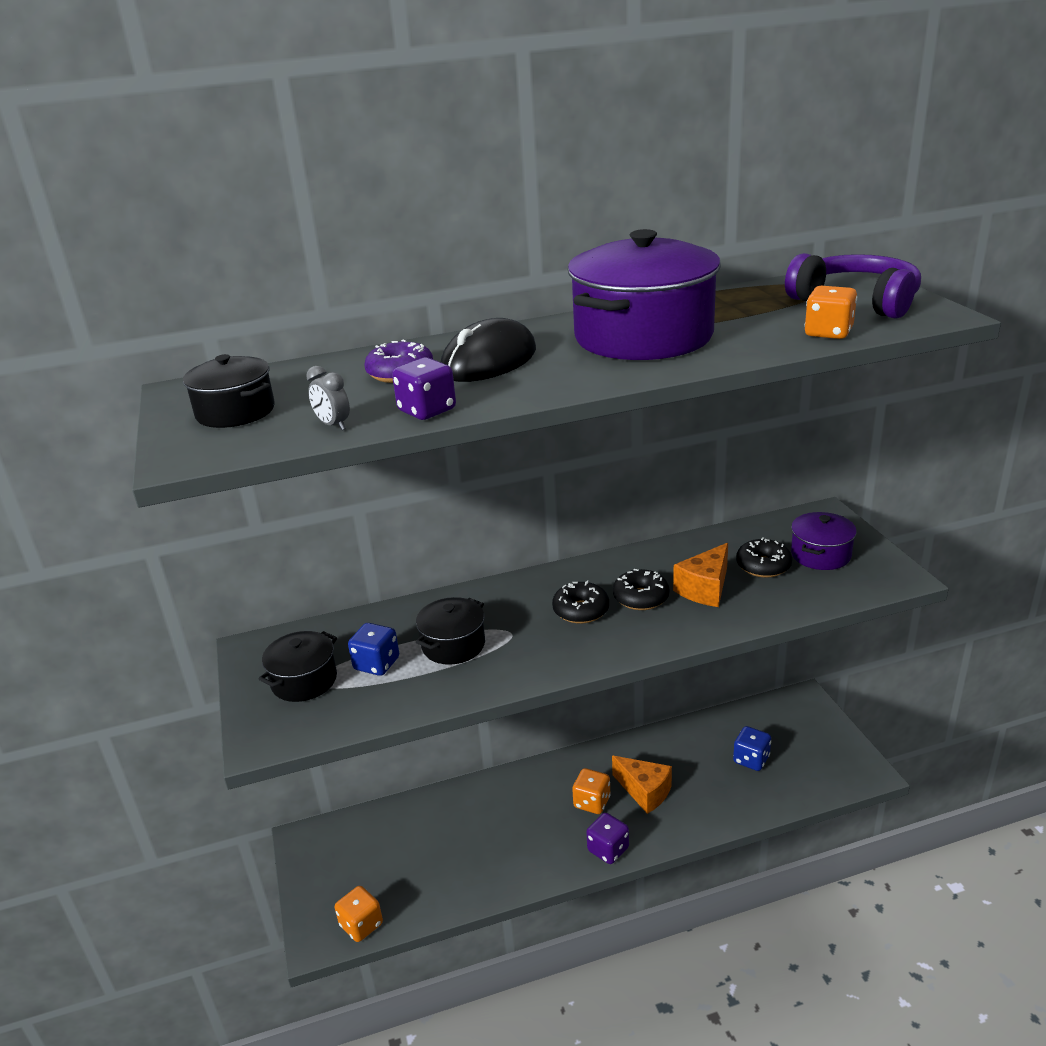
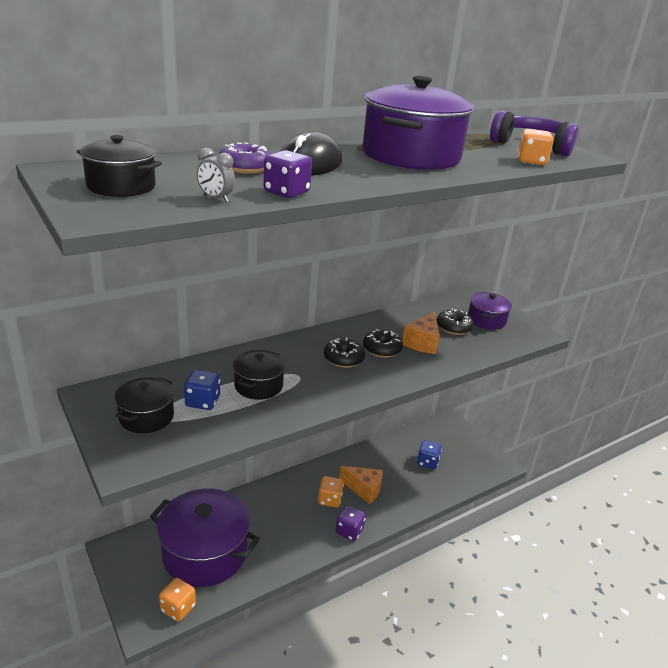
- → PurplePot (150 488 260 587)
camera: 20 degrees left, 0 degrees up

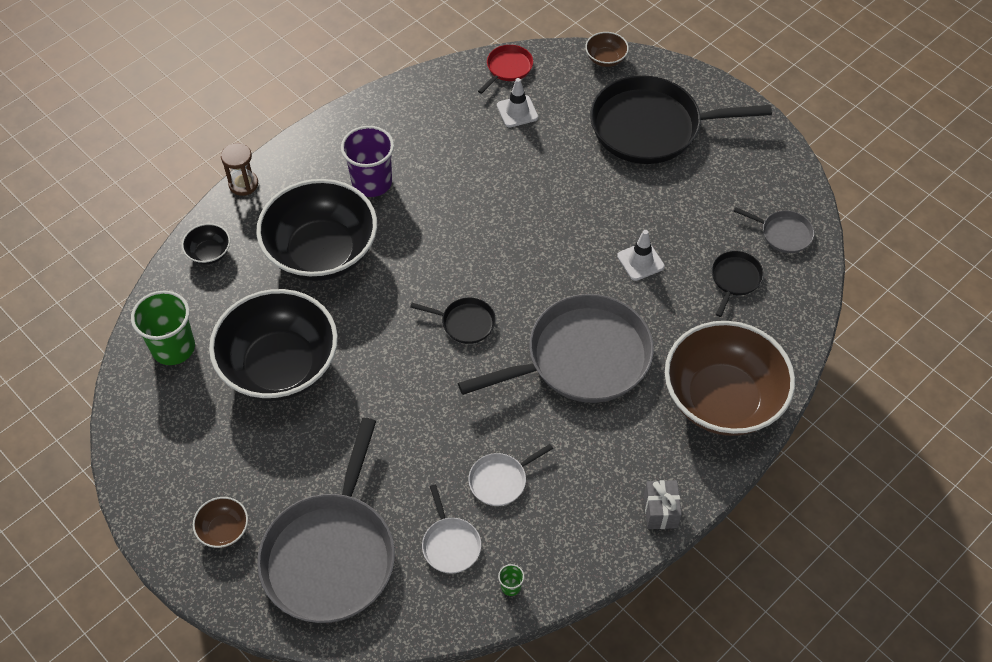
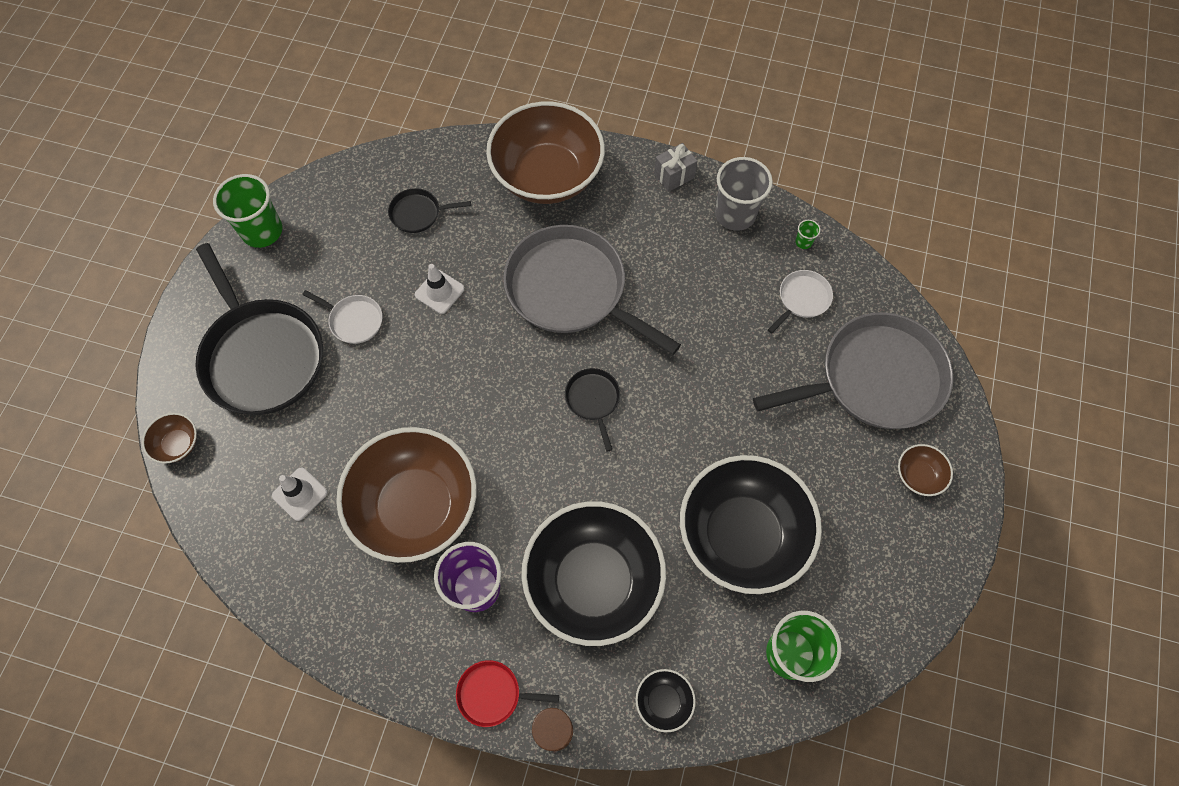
RedPan (478 45 533 94) → RedPan (456 660 559 727), relocated
GreyPan (733 207 814 253) → -
WhitePan (468 444 553 506) → WhitePan (302 290 383 344), relocated
- → GreyCup (715 157 773 231)
- → GreenCup (213 174 282 248)
- → BrownBowl (336 427 477 563)
camera: 120 degrees left, 10 degrees up

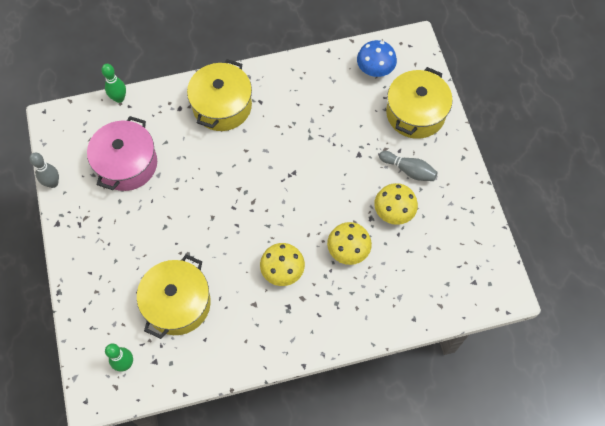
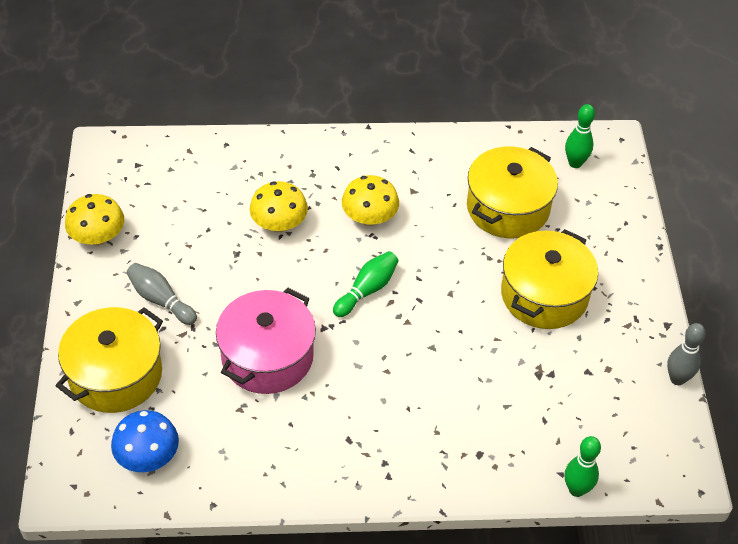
YellowPot (187 59 252 131) → YellowPot (501 229 598 329), relocated
PinkPot (87 116 157 191) → PinkPot (216 288 316 394), relocated
YellowMushroom (374 183 418 225) → YellowMushroom (65 194 124 246), relocated
- → GreenBowlingPin (333 251 398 317)
camera: 170 degrees left, 15 degrees down

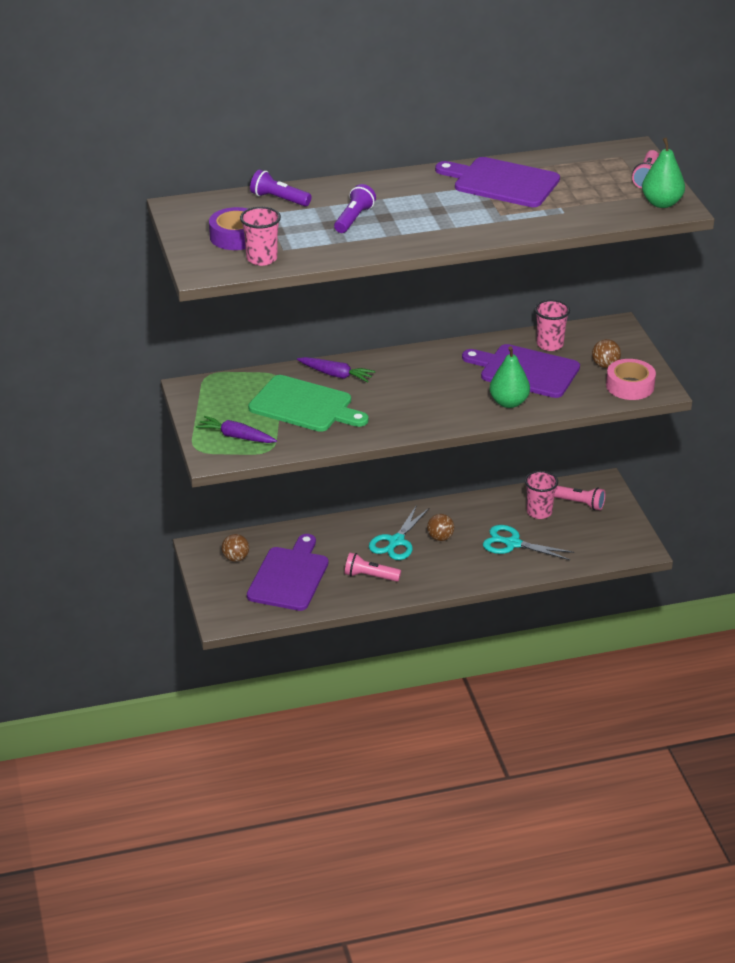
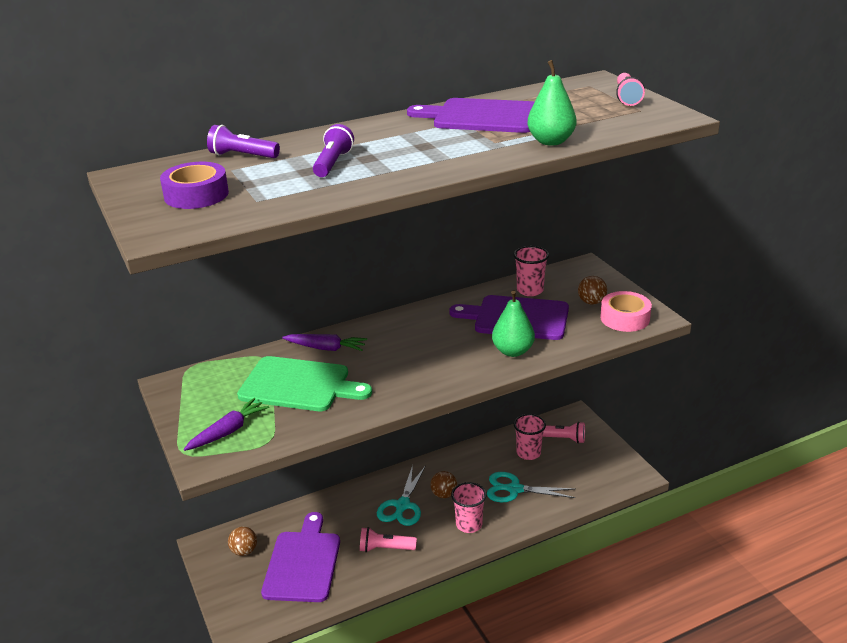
GreenPear (642 138 685 208) → GreenPear (527 60 576 146), relocated
PinkCup (240 207 281 266) → PinkCup (451 482 487 533), relocated
PurpleCarrot (196 416 277 443) → PurpleCarrot (184 398 269 451), 120 degrees clockwise
camera: 10 degrees left, 5 degrees down

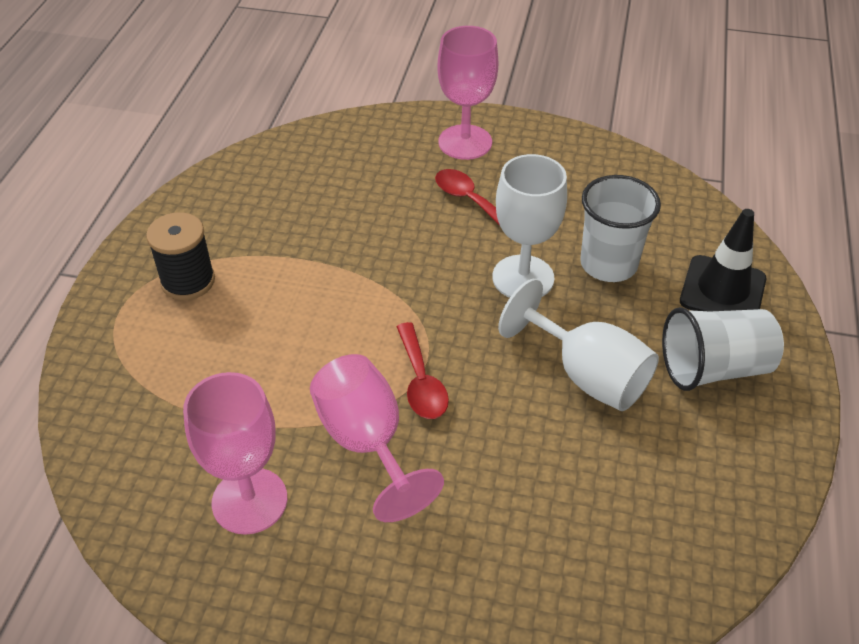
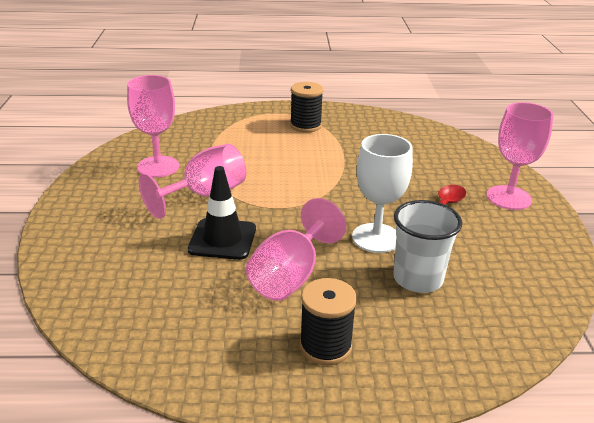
BlackTrafficCone (680 209 766 311) → BlackTrafficCone (188 166 256 260), relocated
WhiteGoblet (498 279 659 411) → PinkGoblet (246 198 346 301)
WhiteCup (662 307 784 391) → BlackSpool (300 278 357 365)
RedSpoon (396 322 449 419) → -
camera: 75 degrees right, 15 degrees down

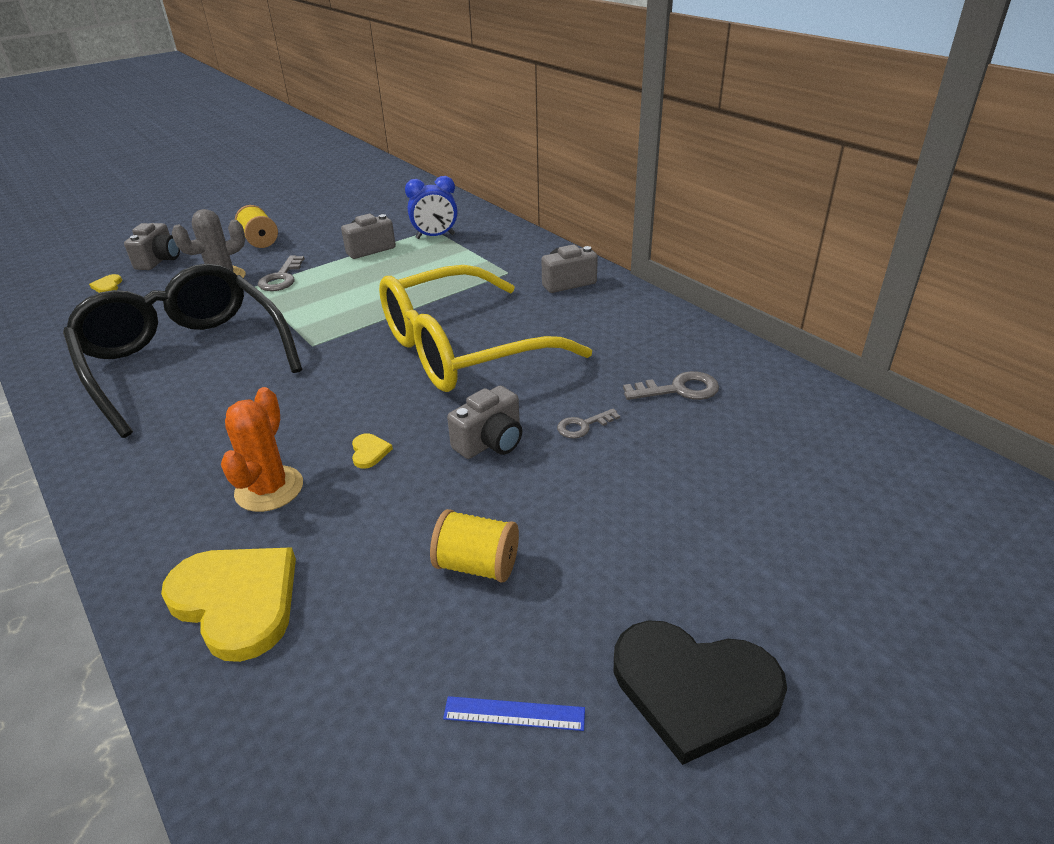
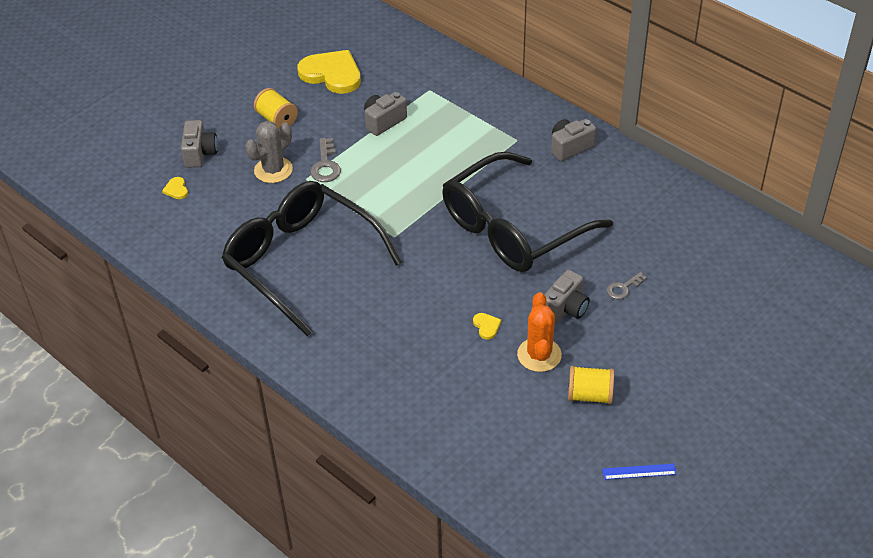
BlueClock (405 176 457 239) → -
YellowGlasses (379 265 592 392) → BlackGlasses (442 152 613 272)
GreyKey (623 371 719 400) → -
OrangeCactus (221 387 303 512) → OrangeCactus (517 292 562 372), relocated
YellowHeart (161 547 296 662) → YellowHeart (298 50 361 94), relocated
BlackHeart (614 620 787 765) → -
camera: 10 degrees left, 10 degrees up

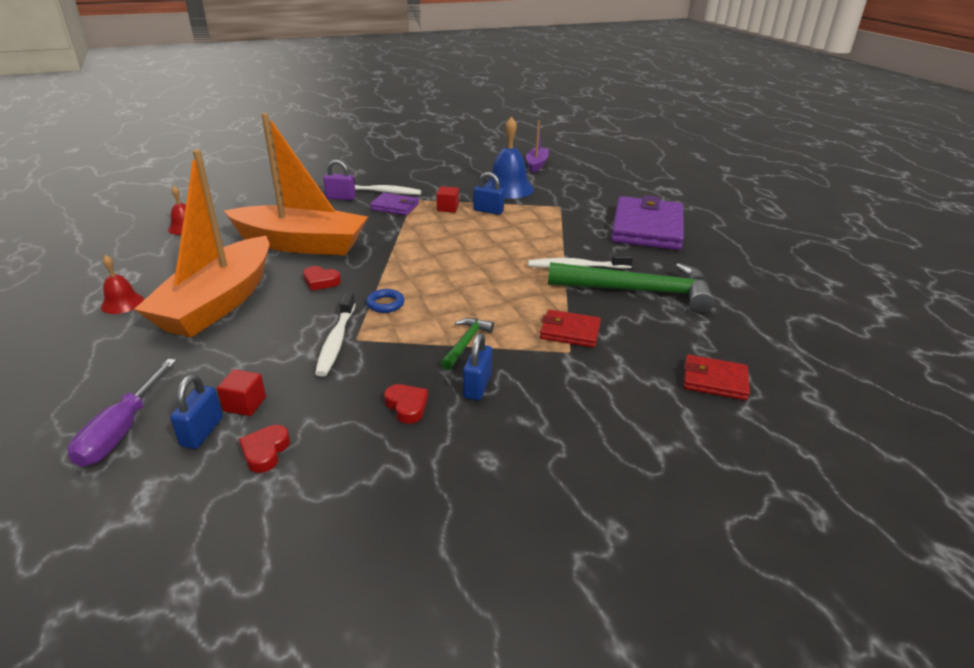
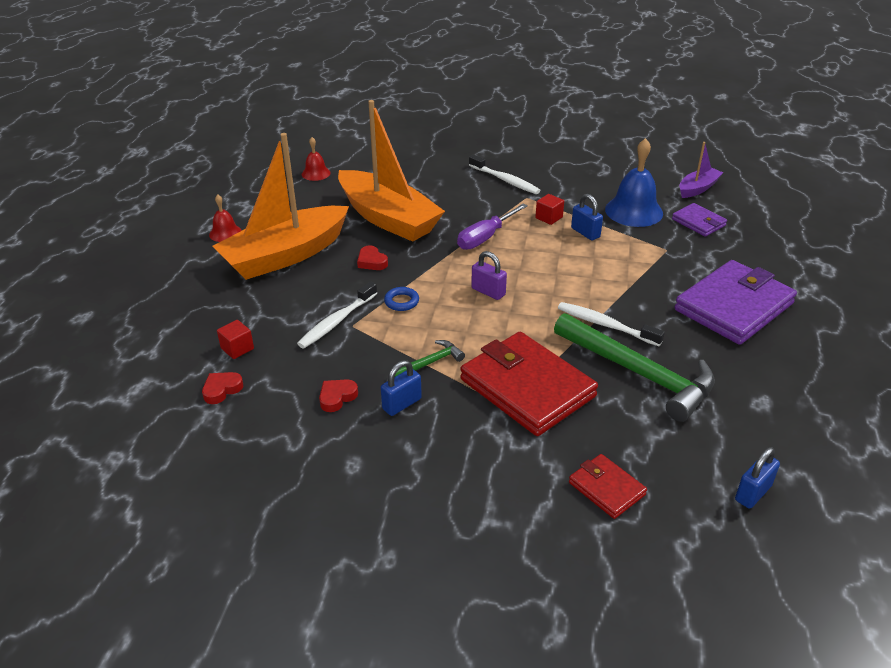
PurplePadlock (323 160 356 200) → PurplePadlock (471 251 507 300), relocated
PurpleWallet (370 193 419 215) → PurpleWallet (672 203 727 237), relocated
RedWallet (540 309 601 348) → RedWallet (460 332 598 436), x2.02
PurpleScrewdriver (68 359 177 467) → PurpleScrewdriver (457 203 528 250), relocated
BluePadlock (170 374 223 449) → BluePadlock (735 447 780 509), relocated
RedHeart (384 384 428 424) → RedHeart (319 379 358 412), 135 degrees counterclockwise
camera: 35 degrees right, 5 degrees up

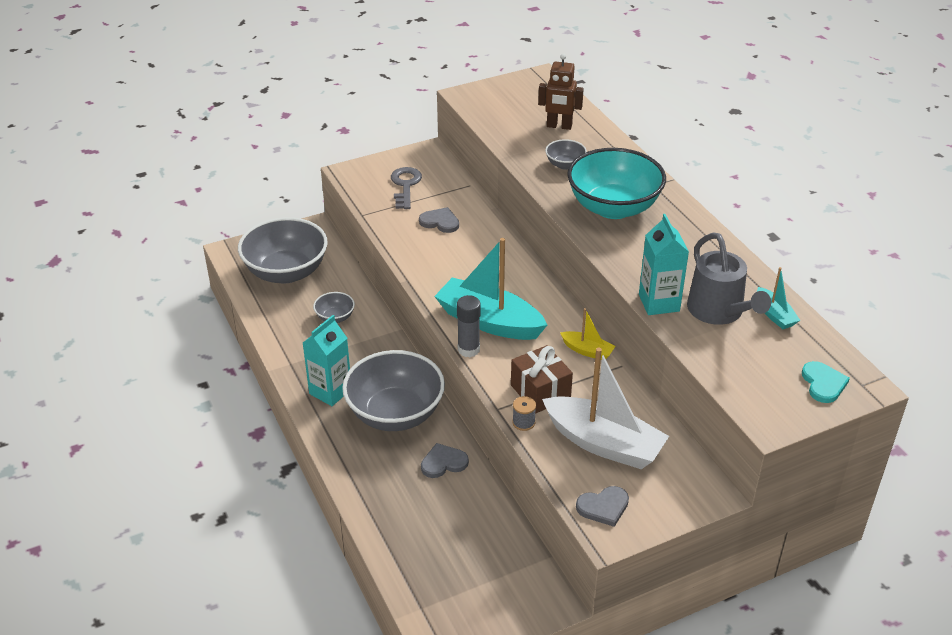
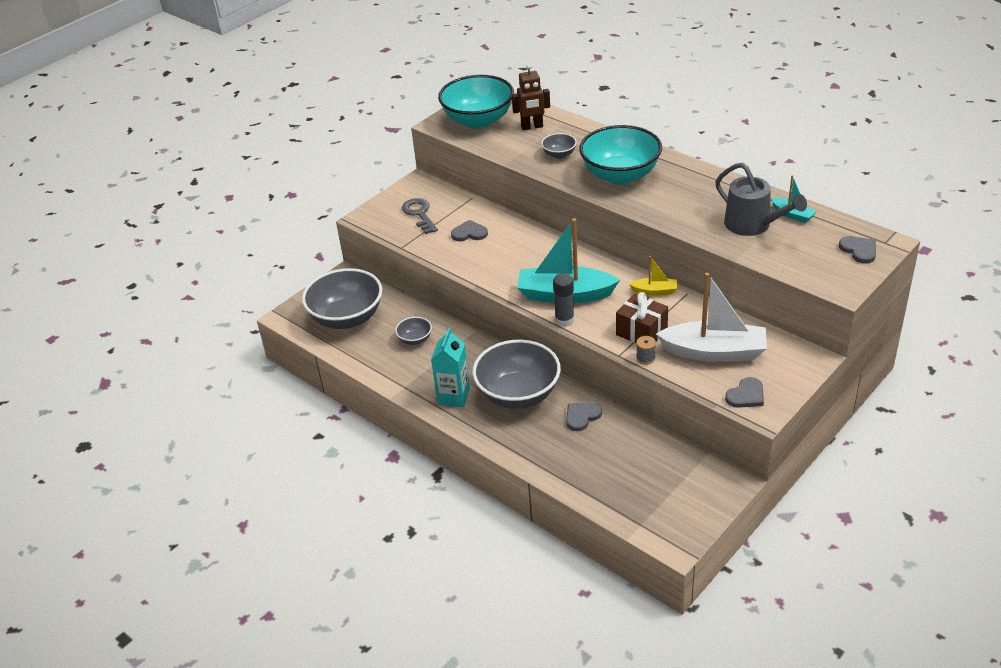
TurquoiseCarton (639 214 689 315) → -
TurquoiseHeart (802 361 850 403) → GreyHeart (839 236 876 263)
- → TurquoiseBowl (438 75 514 129)
camera: 20 degrees left, 0 degrees up

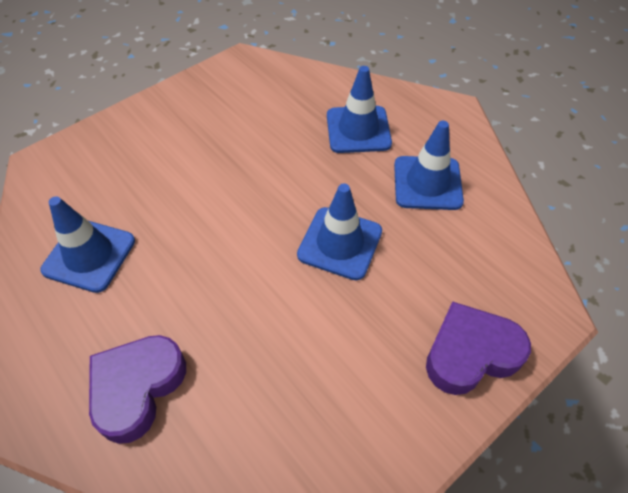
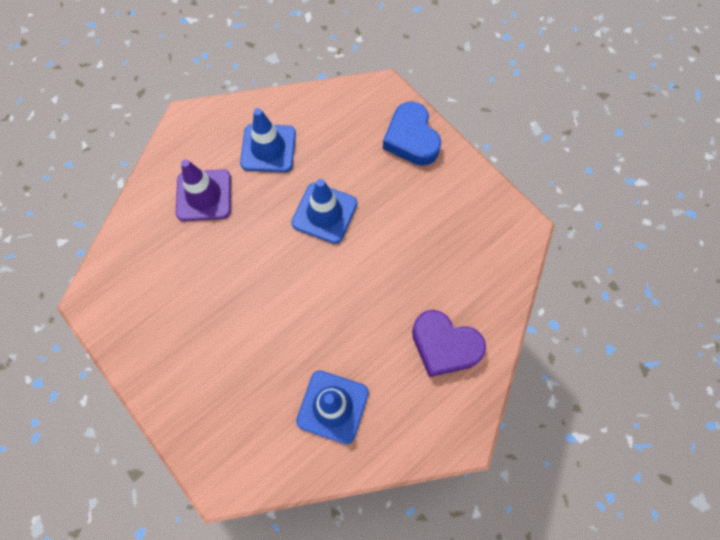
BlueTrafficCone (327 66 392 153) → PurpleTrafficCone (176 159 231 221)
PurpleHeart (426 301 531 395) → BlueHeart (383 101 441 166)
camera: 90 degrees left, 15 degrees up

